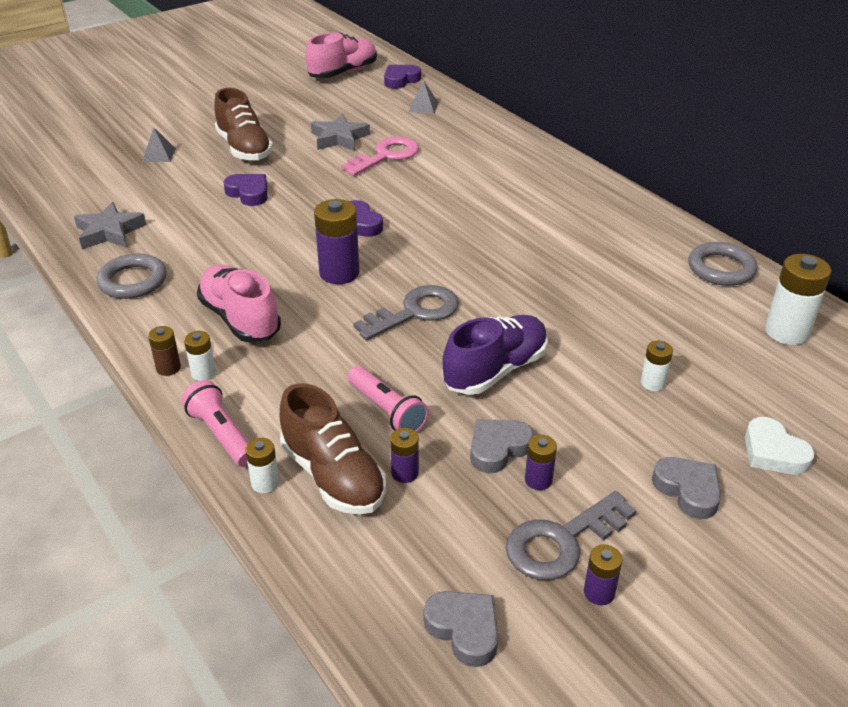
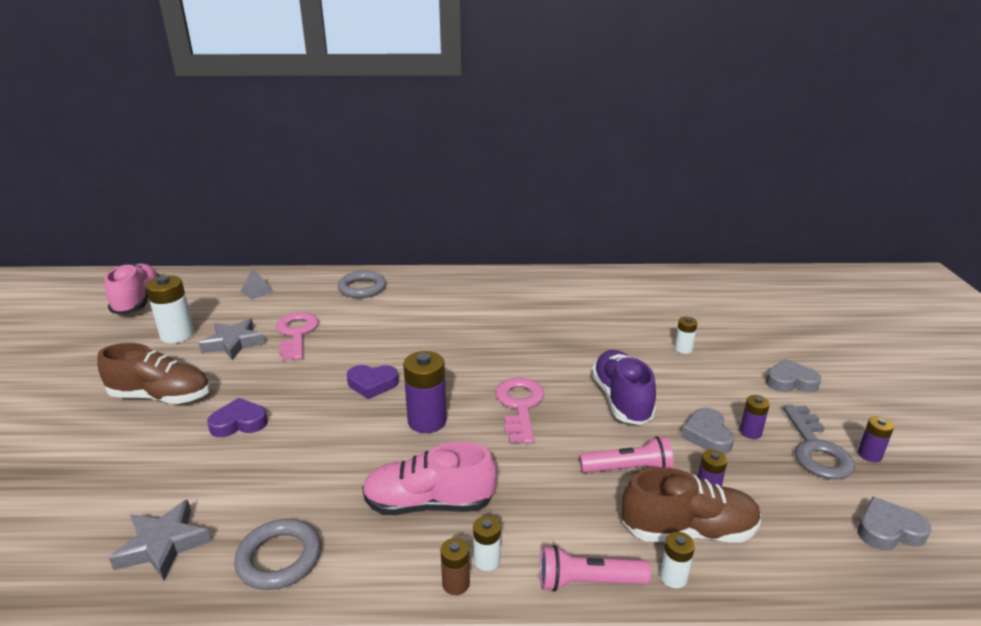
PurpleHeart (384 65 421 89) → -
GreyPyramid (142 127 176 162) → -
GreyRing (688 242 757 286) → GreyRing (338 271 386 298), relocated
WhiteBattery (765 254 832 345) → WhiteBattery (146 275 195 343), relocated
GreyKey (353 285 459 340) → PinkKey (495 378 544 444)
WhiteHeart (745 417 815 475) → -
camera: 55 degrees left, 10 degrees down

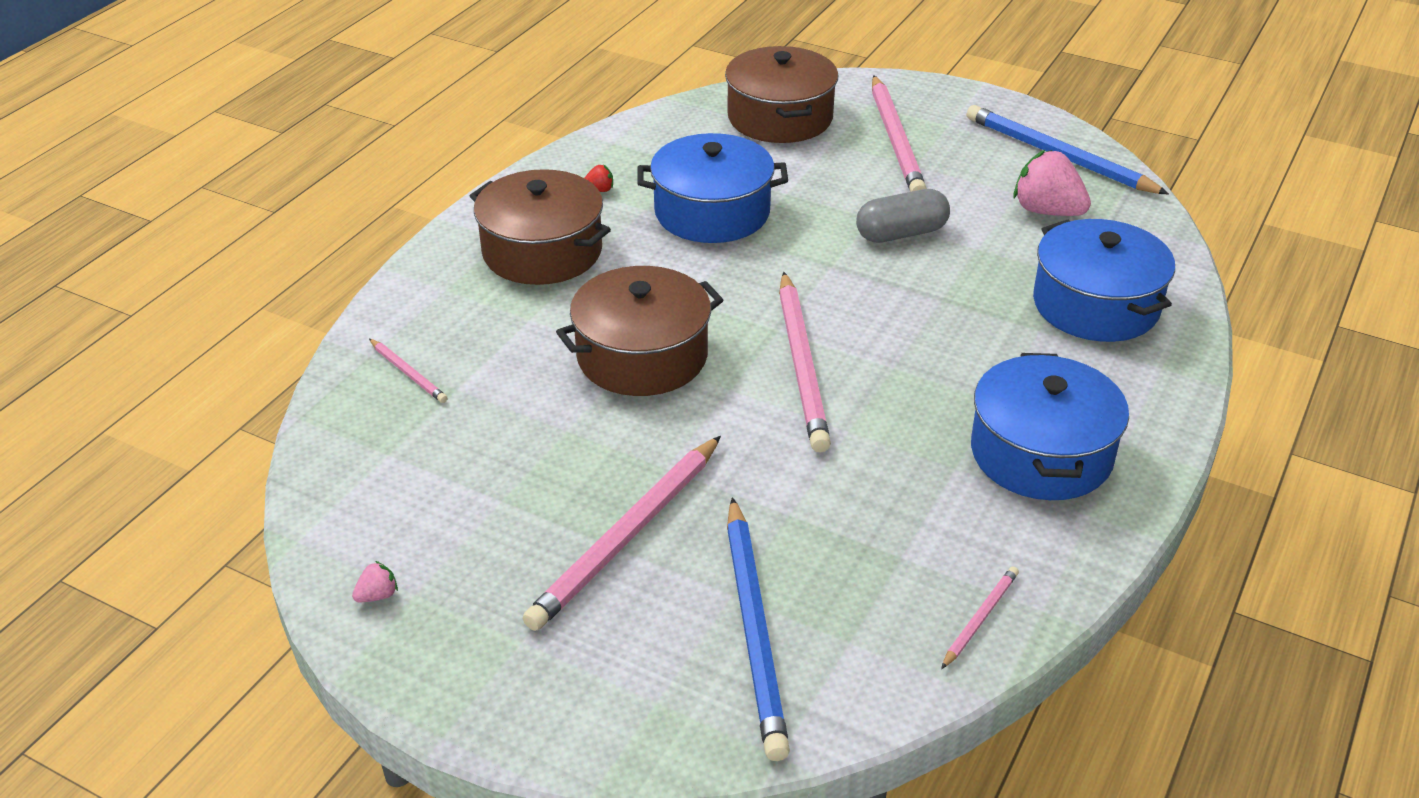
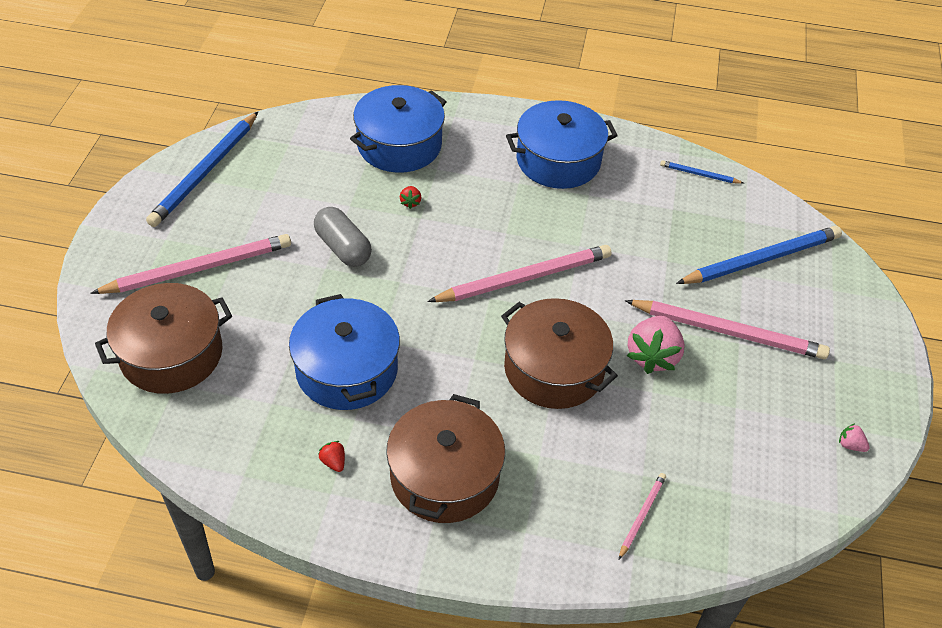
PinkStrawberry (1013 149 1091 216) → PinkStrawberry (627 316 685 374), relocated
PinkPencil (941 566 1019 669) → BluePencil (660 160 743 184)
- → RedStrawberry (400 186 421 209)
camera: 110 degrees left, 10 degrees up

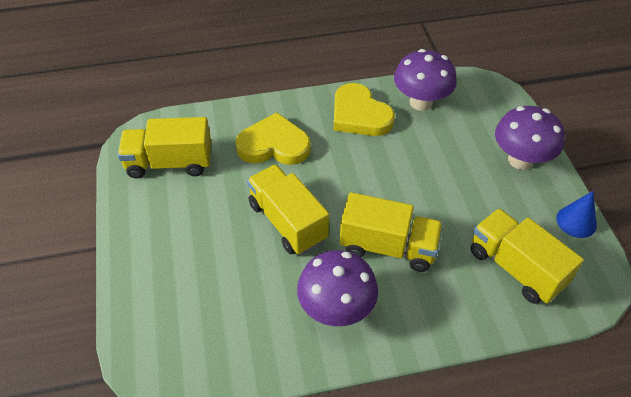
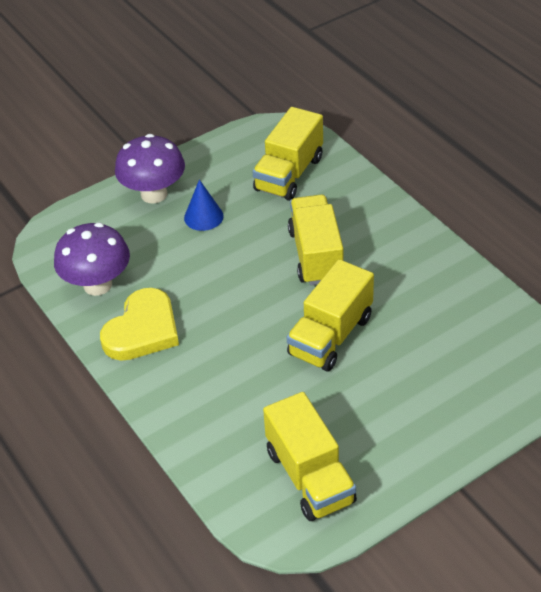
YellowHeart (236 112 311 165) → -
BlueCone (556 191 597 238) → BlueCone (184 179 224 231), relocated
PurpleMushroom (297 250 378 326) → -
camera: 110 degrees left, 5 degrees down

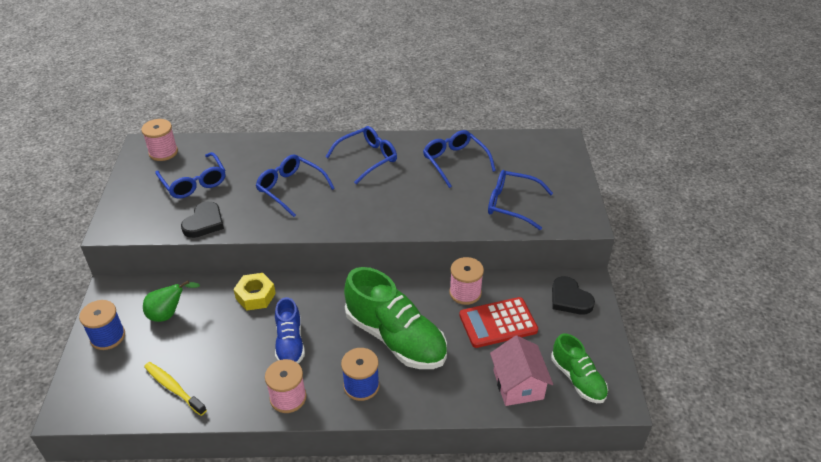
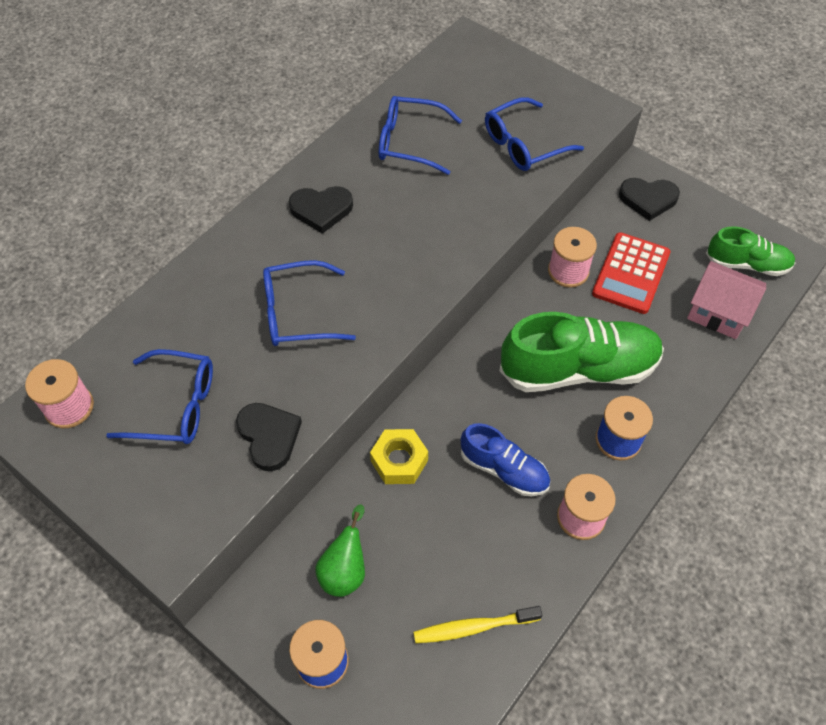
BlueGlasses (326 126 397 184) → BlackHeart (289 186 353 234)
camera: 50 degrees left, 15 degrees up

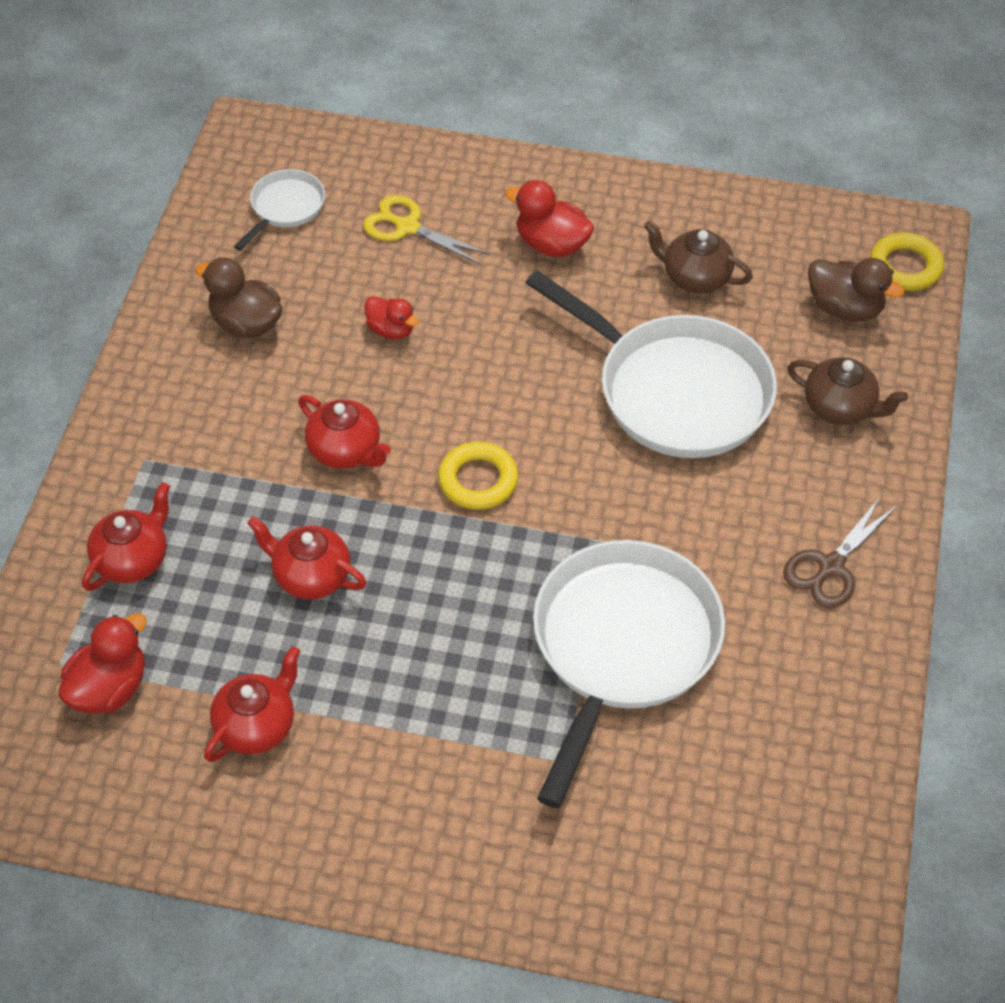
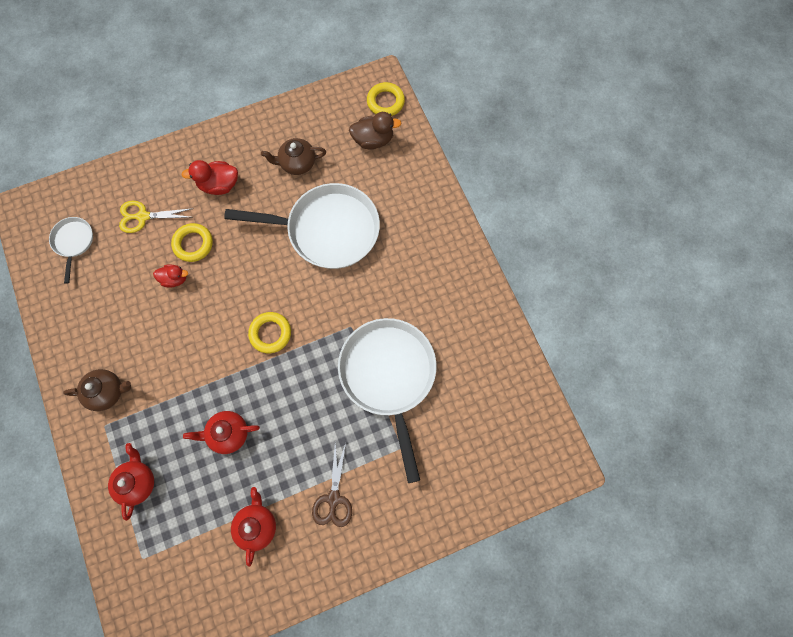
BrownDuck (195 258 282 338) → -
BrownTeapot (787 357 908 425) → BrownTeapot (63 369 131 411), relocated
RedTeapot (298 395 391 469) → -
BrownScissors (783 496 898 608) → BrownScissors (312 443 352 527), relocated
RedDuck (59 613 147 713) → -
- → YellowRing (171 223 213 262)
camera: 35 degrees left, 20 degrees up

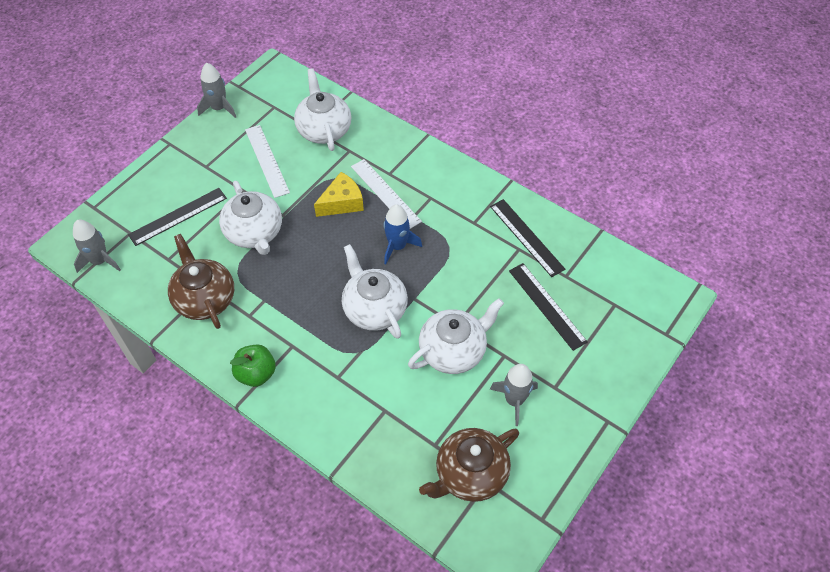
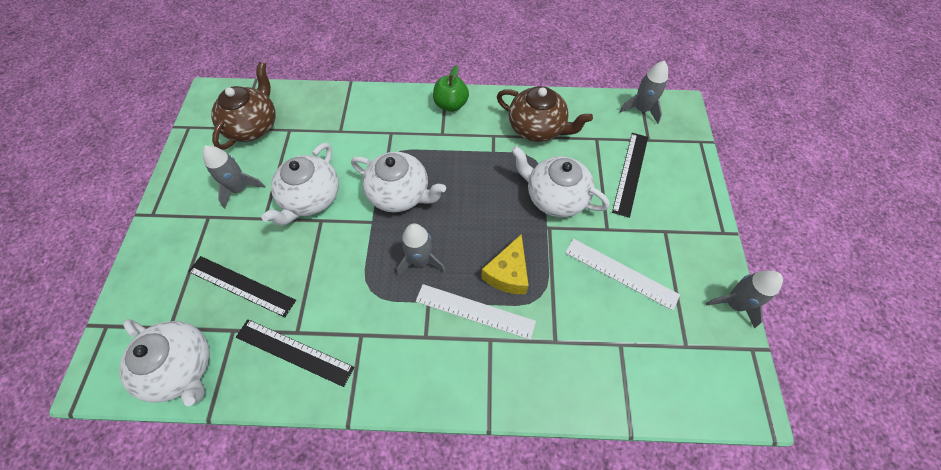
WhiteTeapot (294 68 351 151) → WhiteTeapot (120 319 210 406), relocated
BlueRocket (383 204 422 264) → GreyRocket (397 223 445 276)
camera: 145 degrees right, 5 degrees up

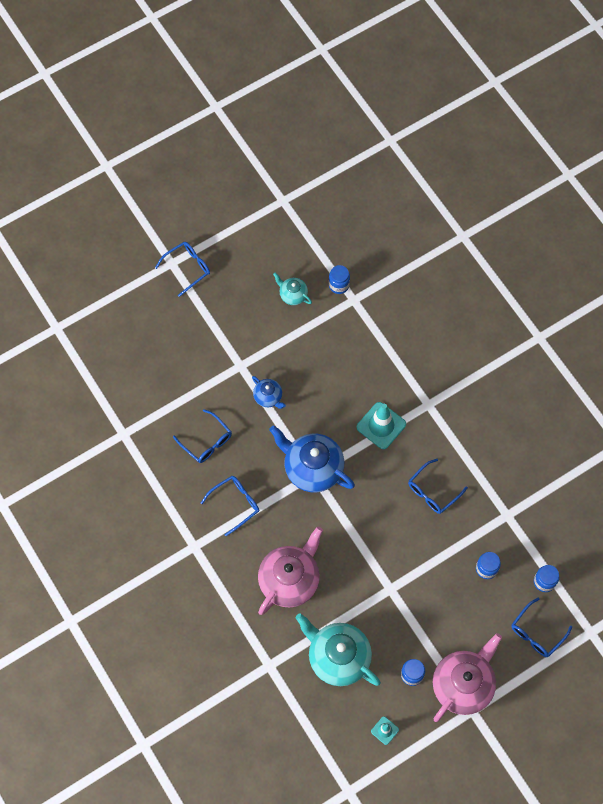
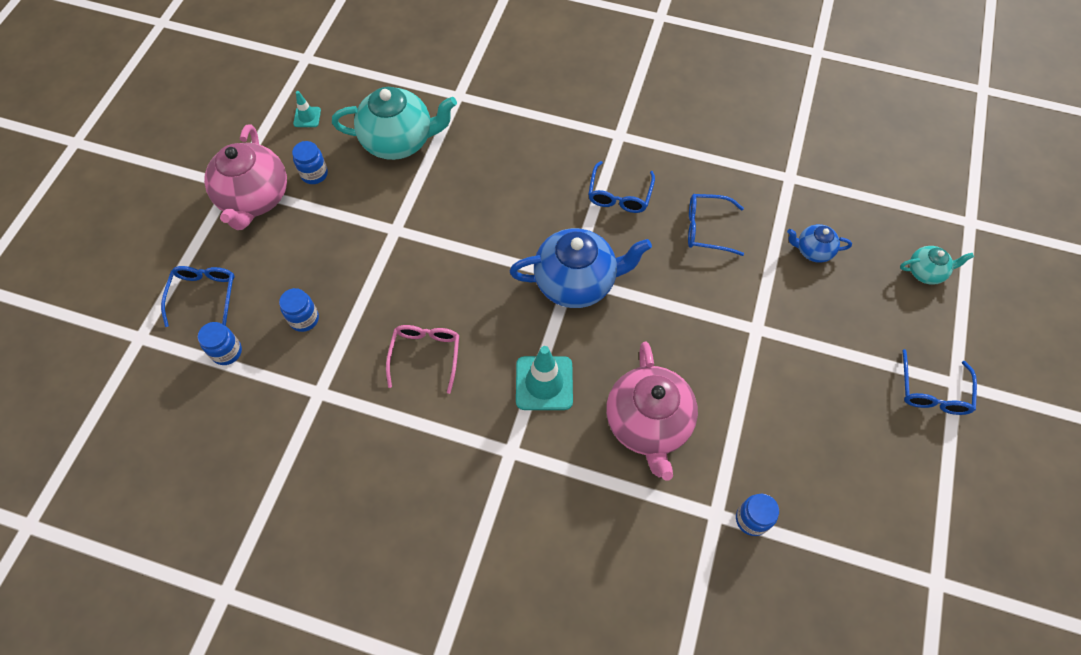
TurquoiseTeapot (273 272 312 305) → TurquoiseTeapot (900 246 974 285), relocated
BlueTeapot (252 376 286 409) → BlueTeapot (787 224 852 263), relocated
BlueGlasses (408 459 468 514) → PinkGlasses (386 325 459 394)
PinkTeapot (258 527 323 615) → PinkTeapot (606 342 698 481), relocated
camera: 140 degrees right, 5 degrees down

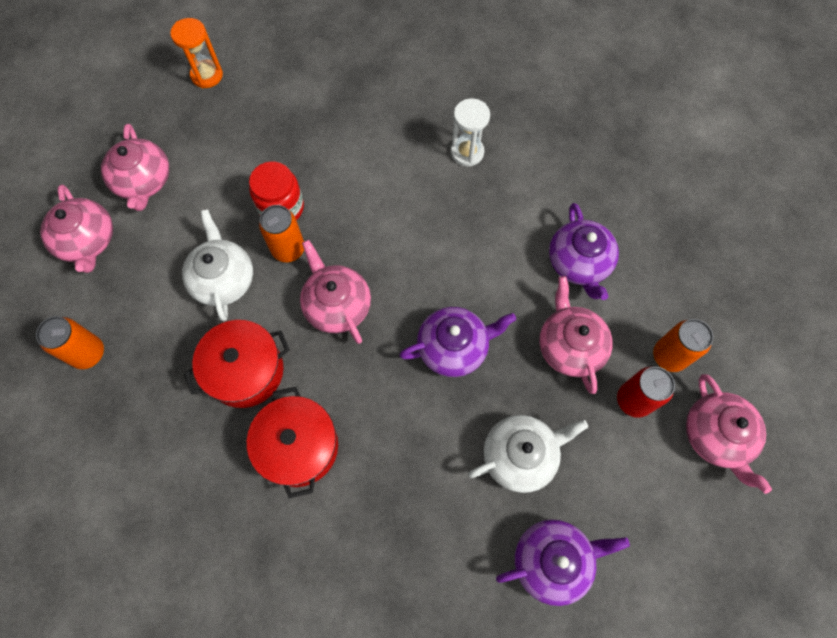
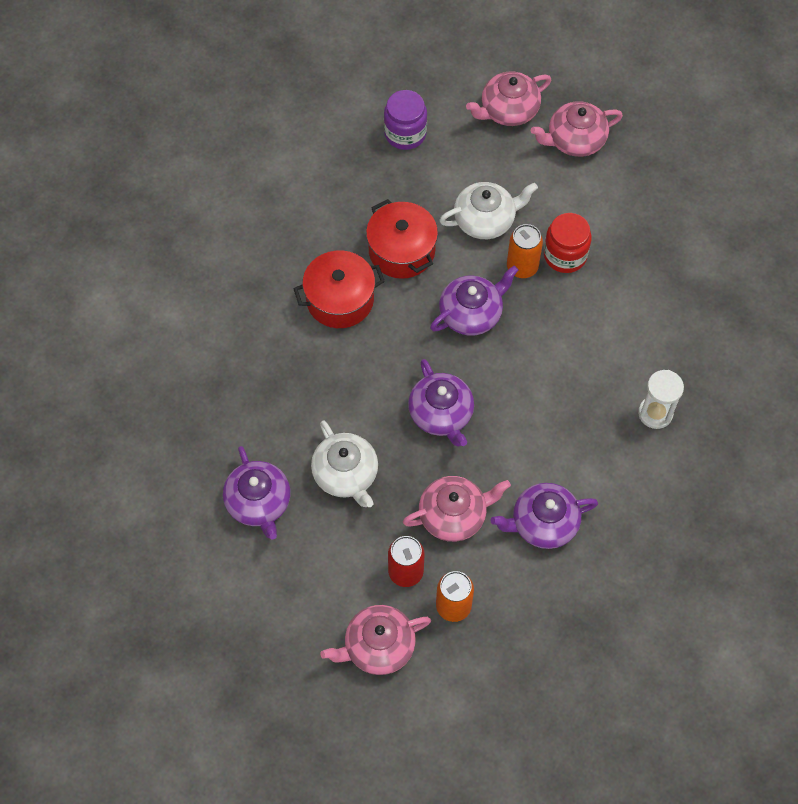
OrangeHourglass (170 18 223 88) → -
PinkTeapot (300 240 371 344) → PurpleTeapot (430 265 518 336)
OrangeCan (36 316 104 369) → PurpleJar (384 90 427 150)
camera: 85 degrees right, 5 degrees down

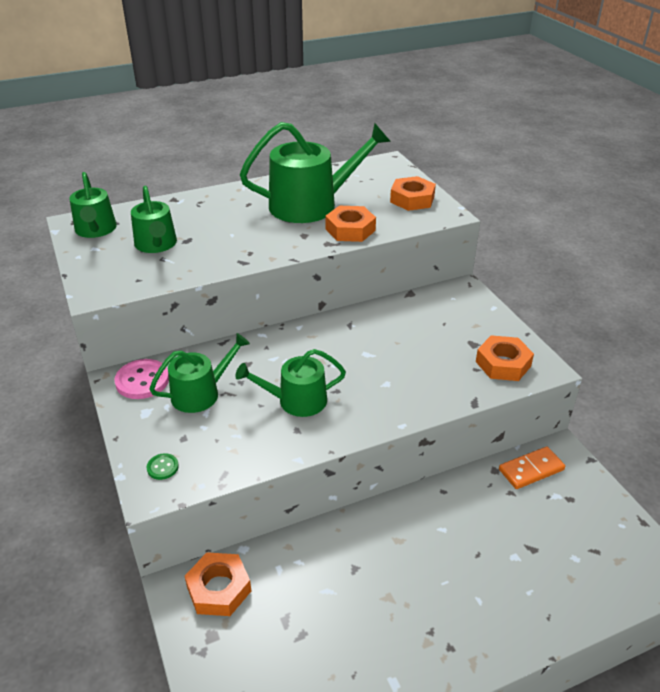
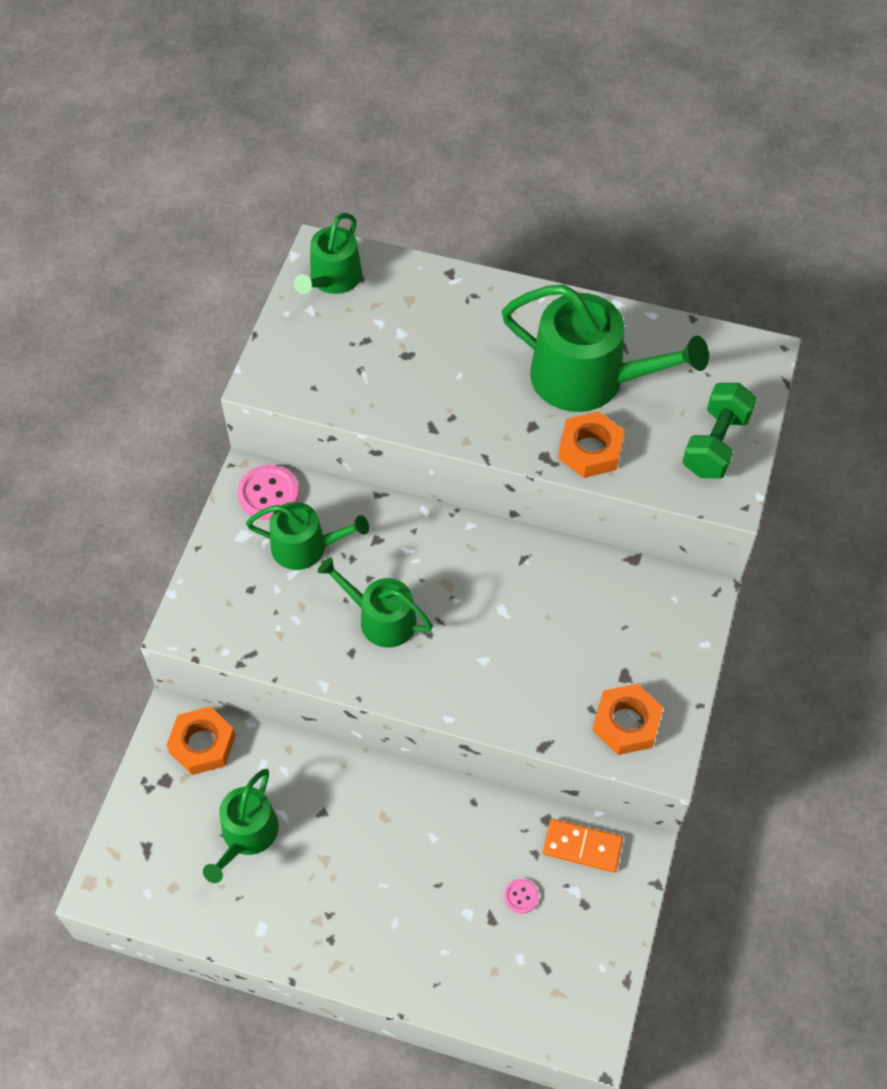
OrangeNut (390 176 436 211) → GreenDumbbell (682 383 757 479)
GreenWateringCan (131 185 177 253) → GreenWateringCan (203 769 279 883), relocated
GreenButton (147 453 179 480) → -
- → PinkButton (504 879 539 914)
camera: 40 degrees right, 20 degrees up

